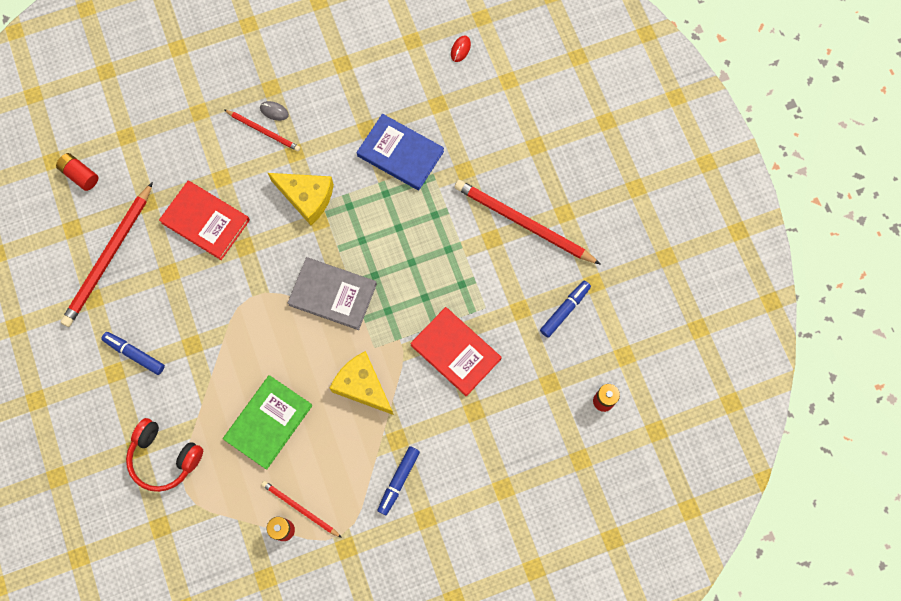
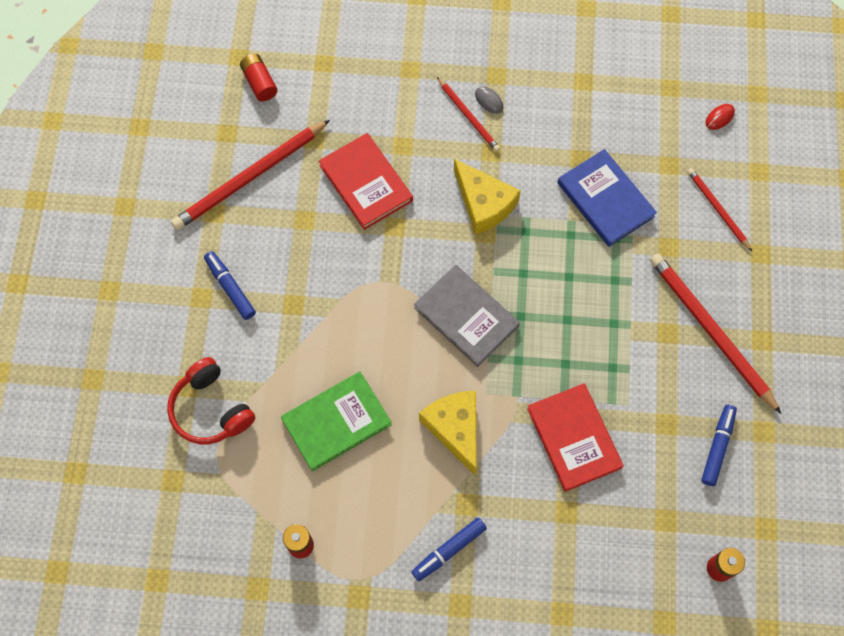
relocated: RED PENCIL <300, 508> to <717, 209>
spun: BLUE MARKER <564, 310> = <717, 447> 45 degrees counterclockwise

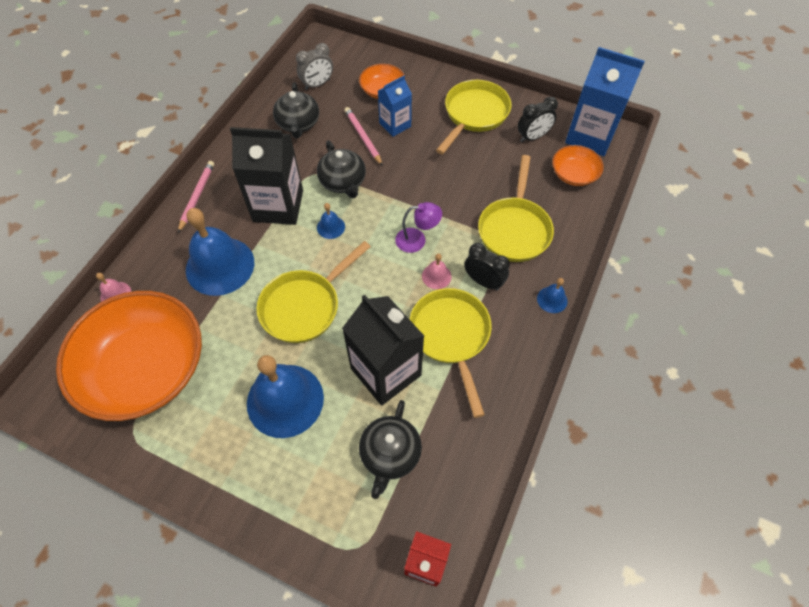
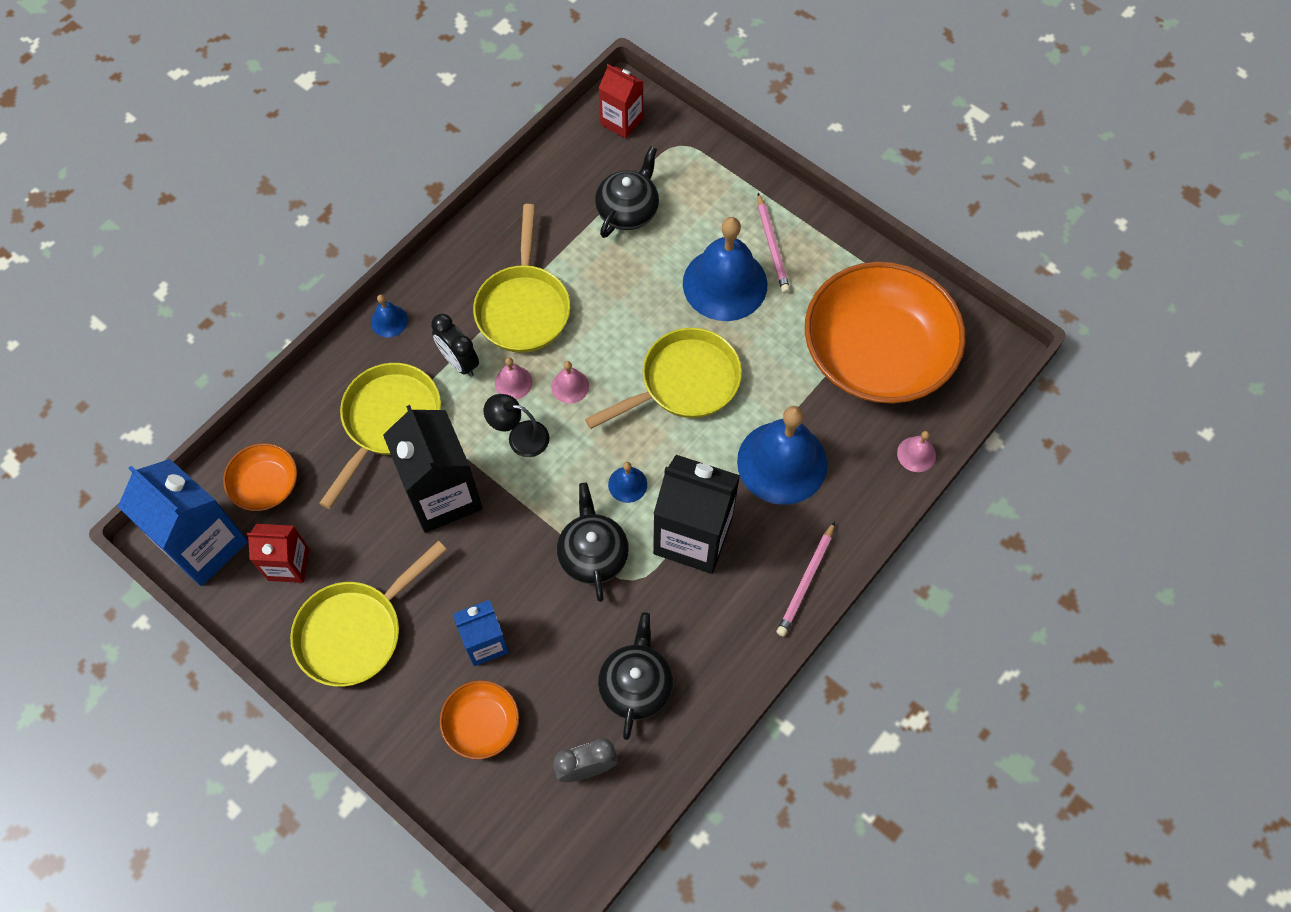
appeared: PINK BELL <570, 386>
relocated: PINK PENCIL <363, 137> to <772, 246>; BLACK CARTON <386, 372> to <443, 495>
exchanged: BLACK CLOCK <532, 137> to RED CARTON <288, 564>
colour: PURPLE LAMP <417, 240> to BLACK LAMP <520, 437>

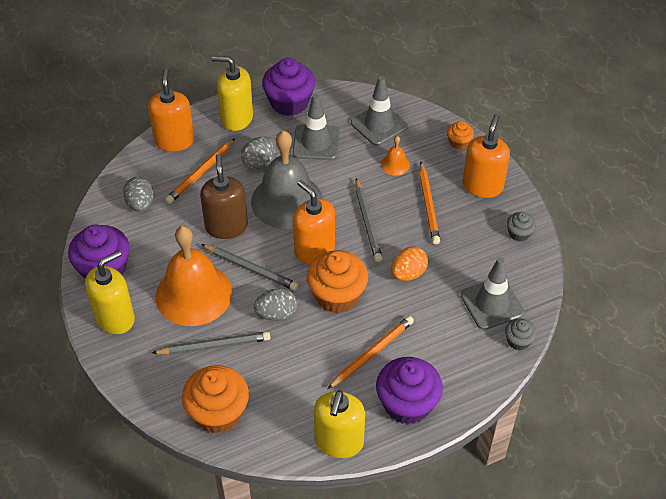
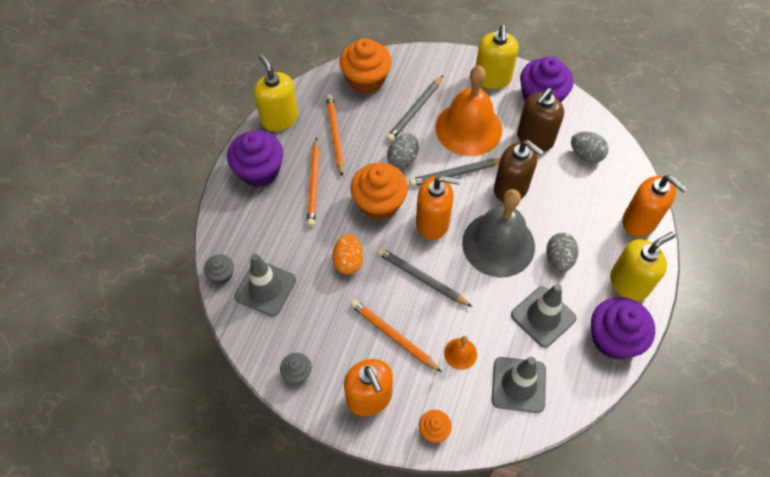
appeared: BROWN SOAP DISPENSER <534, 139>
relocated: ORANGE PENCIL <200, 173> to <335, 134>

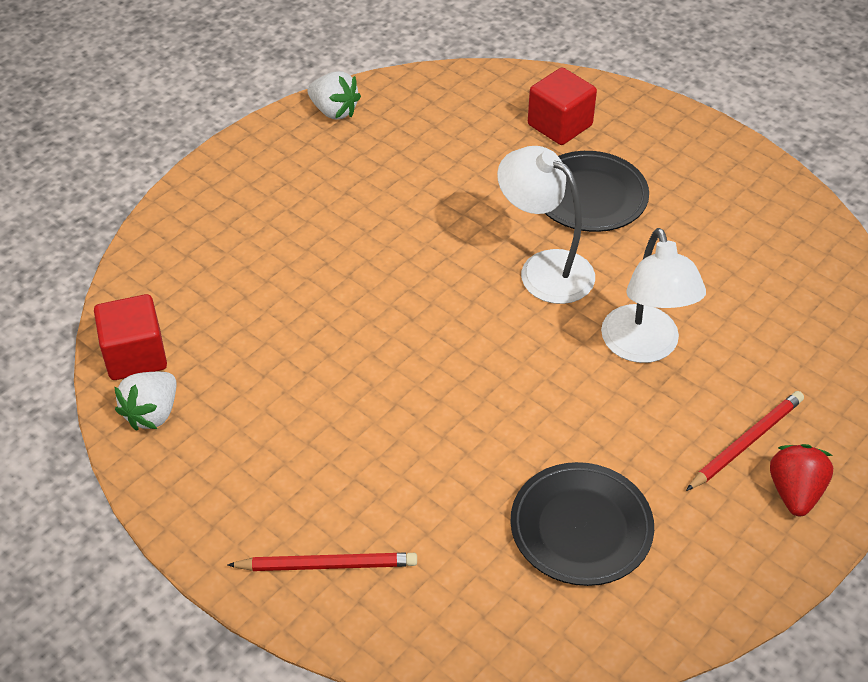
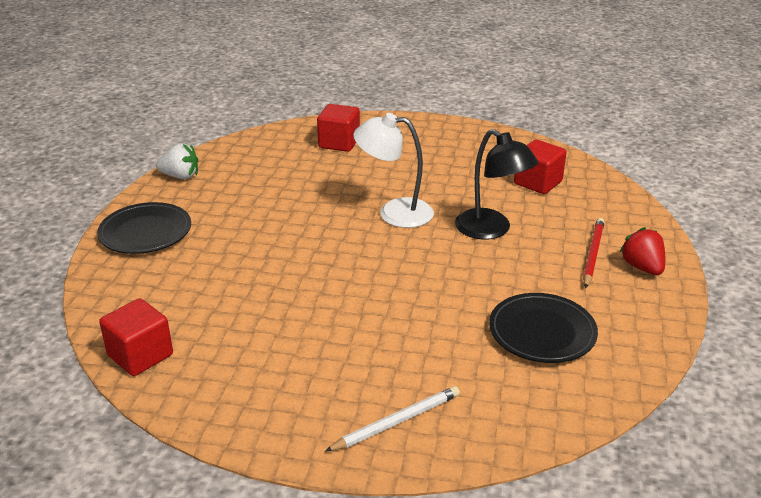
missing: WHITE STRAWBERRY <152, 413>
appeared: RED CUBE <538, 182>
relocated: BLACK PLATE <590, 196> to <145, 233>
colour: WHITE LAMP <644, 347> to BLACK LAMP <491, 230>; RED PENCIL <327, 564> to WHITE PENCIL <396, 421>

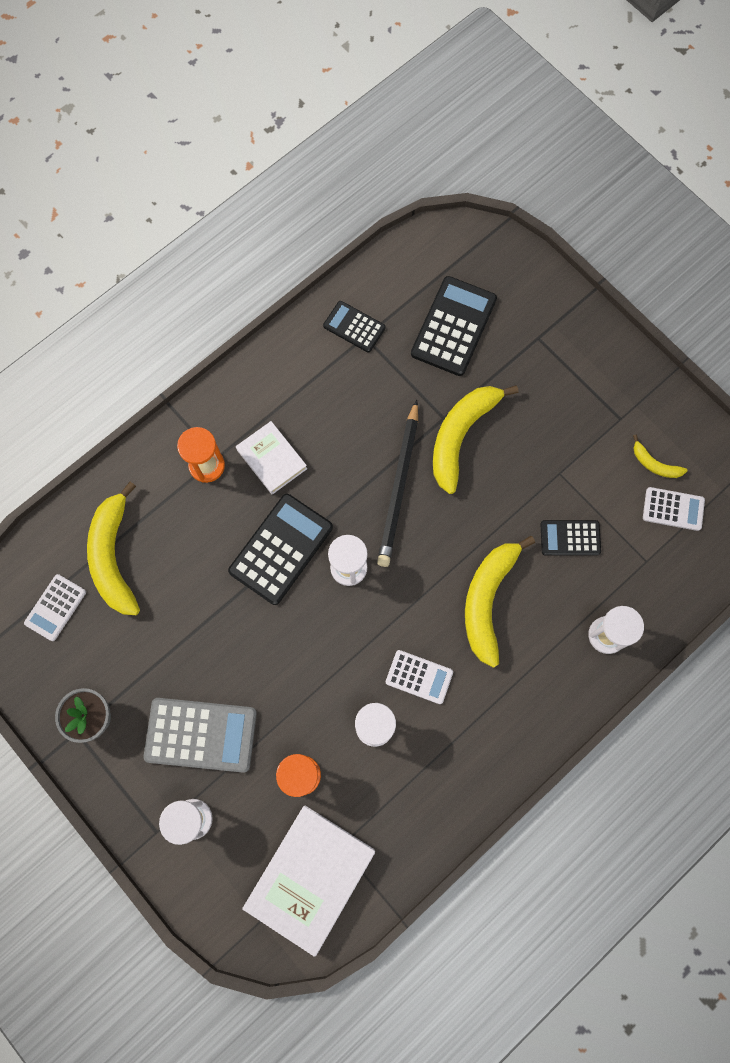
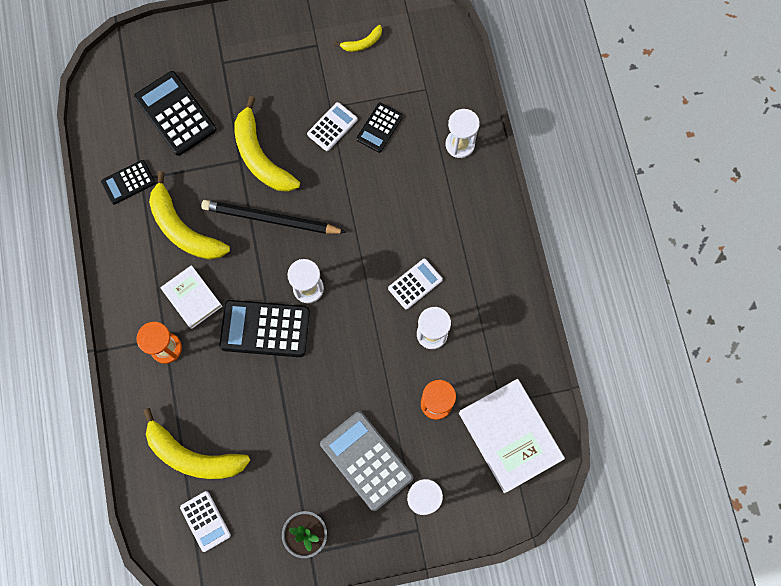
relocated: WHITE CALCULATOR <673, 509> to <332, 127>; YELLOW BANANA <487, 600> to <183, 229>
spun: BLACK PENCIL <399, 486> = <271, 219> 150 degrees clockwise; WHITE BOOK <272, 459> = <192, 298> 60 degrees clockwise; BLACK CALCULATOR <281, 549> = <265, 328> 60 degrees counterclockwise; GREY CALCULATOR <201, 735> = <366, 460> 75 degrees counterclockwise

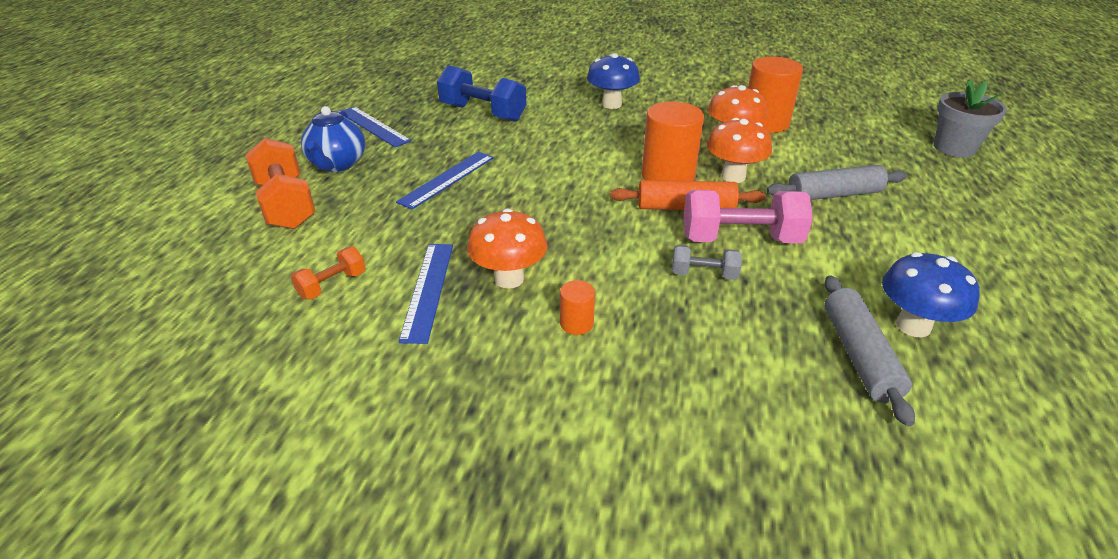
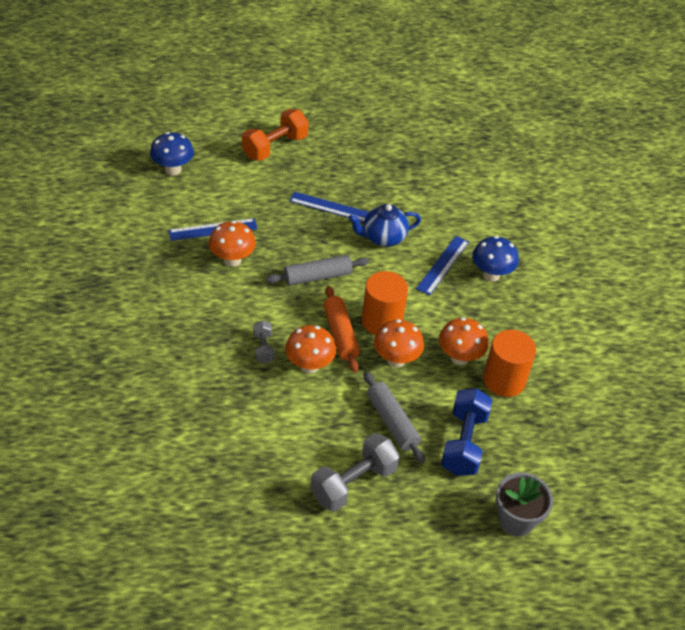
missing: ORANGE DUMBBELL <332, 285>; ORANGE CYLINDER <576, 323>
appeared: GREY DUMBBELL <353, 483>
relocated: BLUE DUMBBELL <483, 113> to <463, 443>; BLUE TEAPOT <337, 164> to <383, 238>; BLUE RULER <373, 126> to <443, 265>; BLUE MUSHROOM <913, 326> to <173, 170>; GREY ROLLING PIN <859, 355> to <317, 276>
exchanged: PINK DUMBBELL <740, 239> to ORANGE MUSHROOM <309, 365>

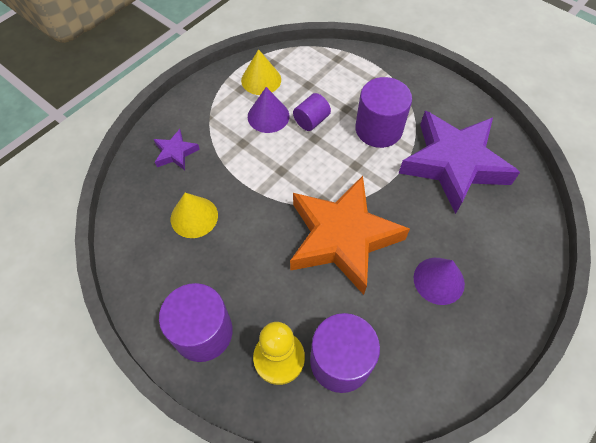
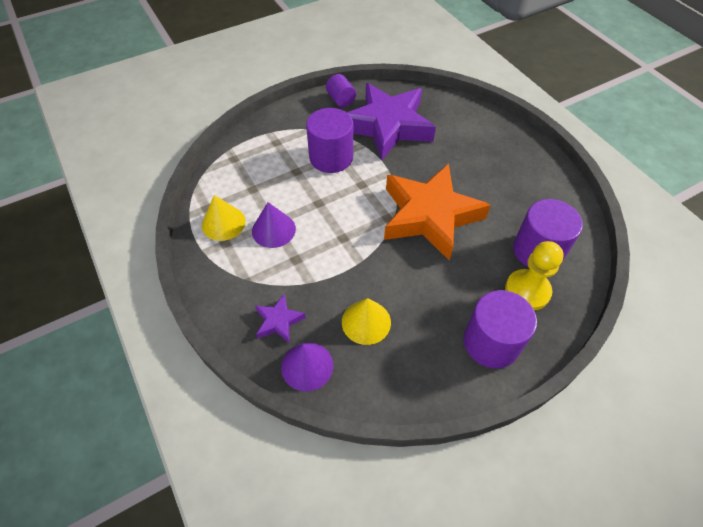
relocated: PURPLE CYLINDER <311, 121> to <341, 99>; PURPLE CONE <439, 280> to <307, 366>

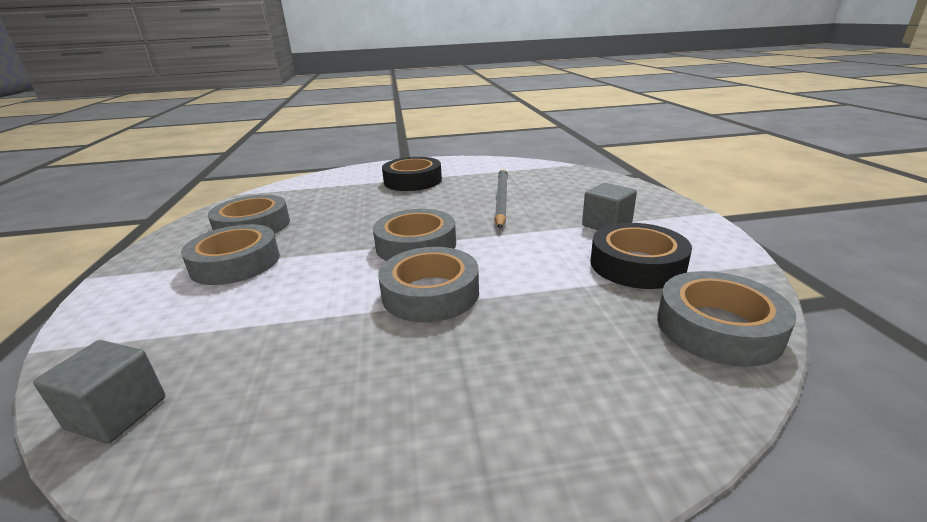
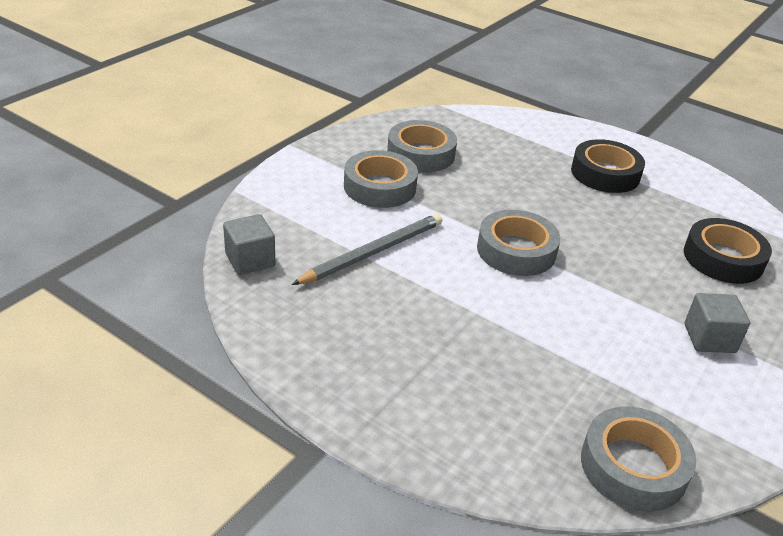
missing: GREY TAPE <430, 293>
relocated: GREY PENCIL <501, 200> to <373, 252>; BLACK TAPE <637, 264> to <723, 258>

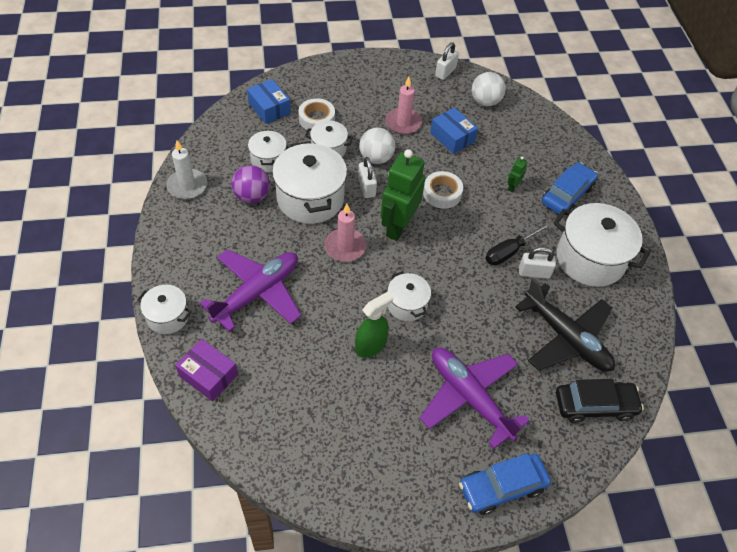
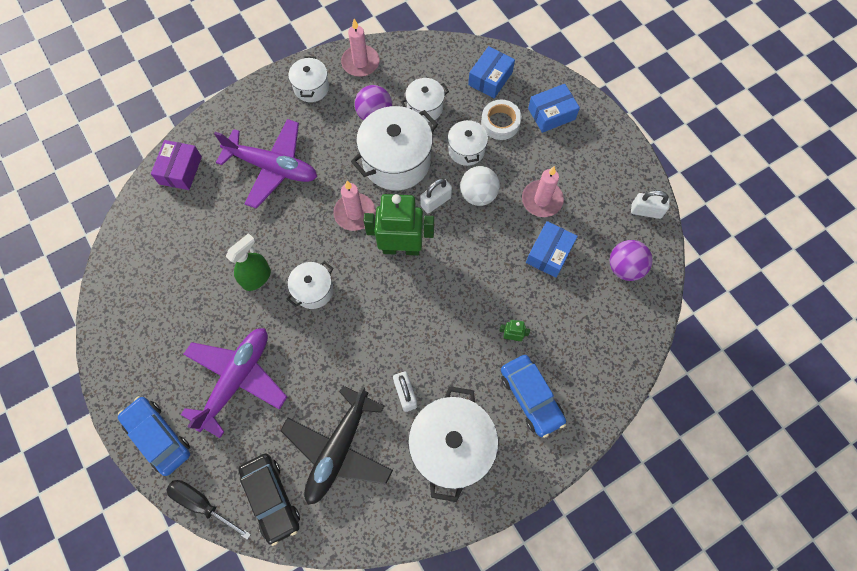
missing: WHITE TAPE <442, 193>
appeared: BLUE BOX <551, 114>
relocated: BLACK SCREWDRIVER <509, 251> to <202, 504>; WHITE POT <168, 317> to <311, 88>
colour: WHITE BALL <485, 101> to PURPLE BALL <625, 267>; WHITE CANDLE <187, 186> to PINK CANDLE <360, 63>
spun: BLUE CAR <567, 195> = <531, 397> 45 degrees clockwise; GREEN SPRAY BOTTLE <371, 346> = <257, 277> 75 degrees counterclockwise

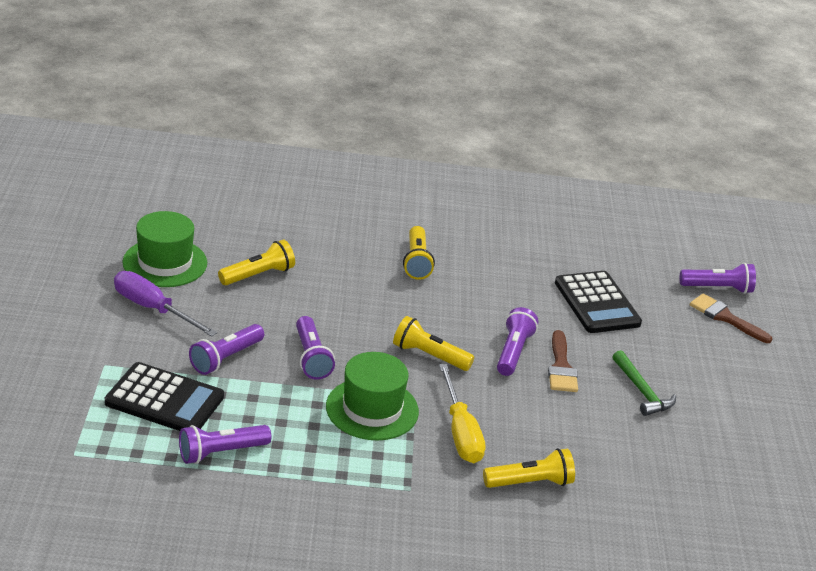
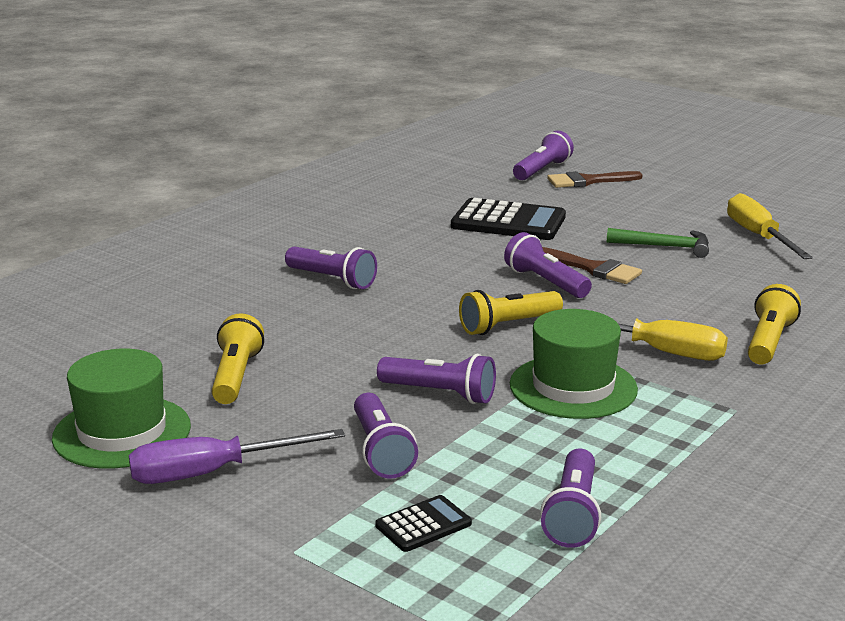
appeared: YELLOW SCREWDRIVER <758, 236>
colour: YELLOW FLASHLIGHT <416, 262> to PURPLE FLASHLIGHT <332, 280>
size: BLACK CALCULATOR <164, 400> = <423, 525> x0.51

